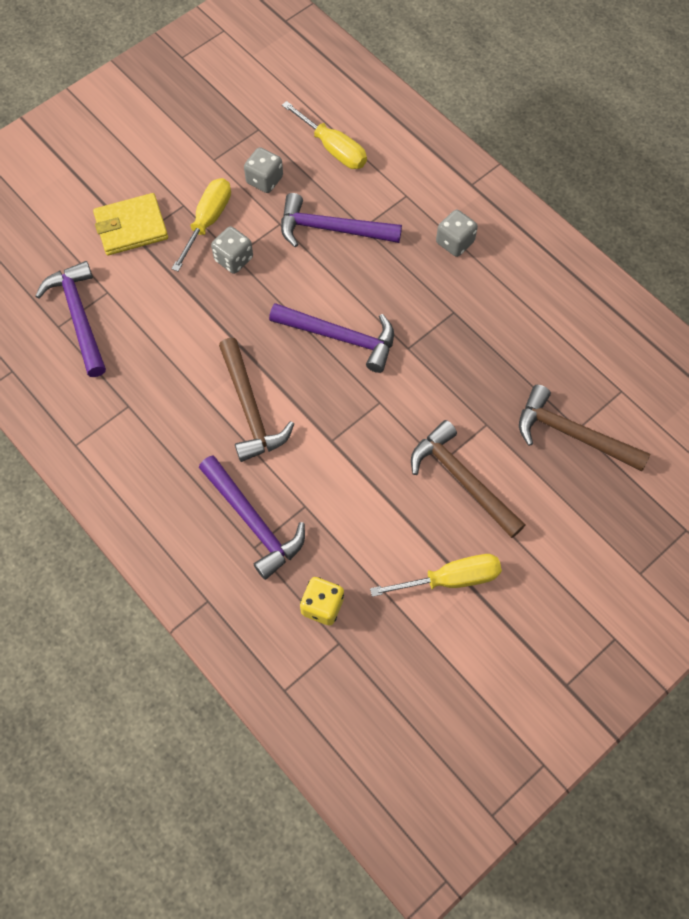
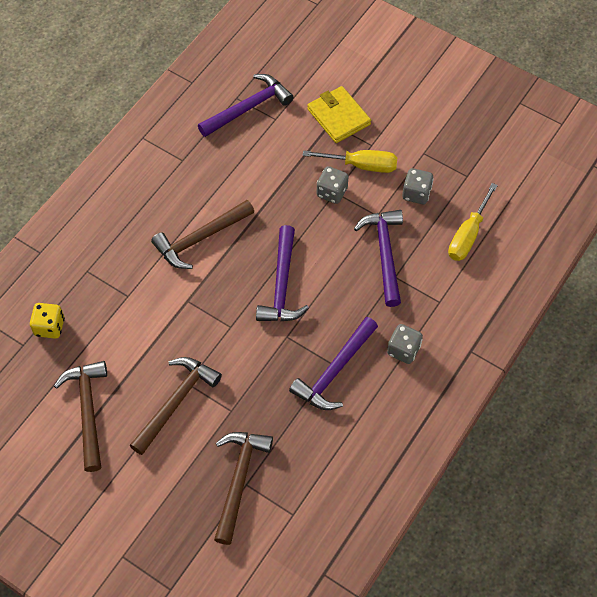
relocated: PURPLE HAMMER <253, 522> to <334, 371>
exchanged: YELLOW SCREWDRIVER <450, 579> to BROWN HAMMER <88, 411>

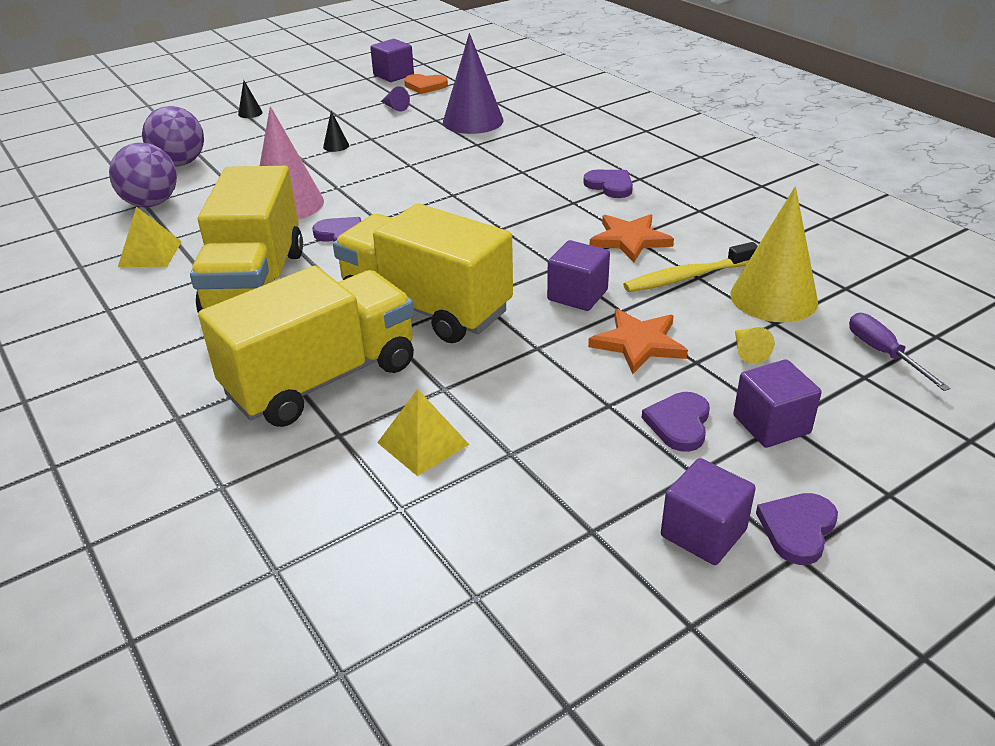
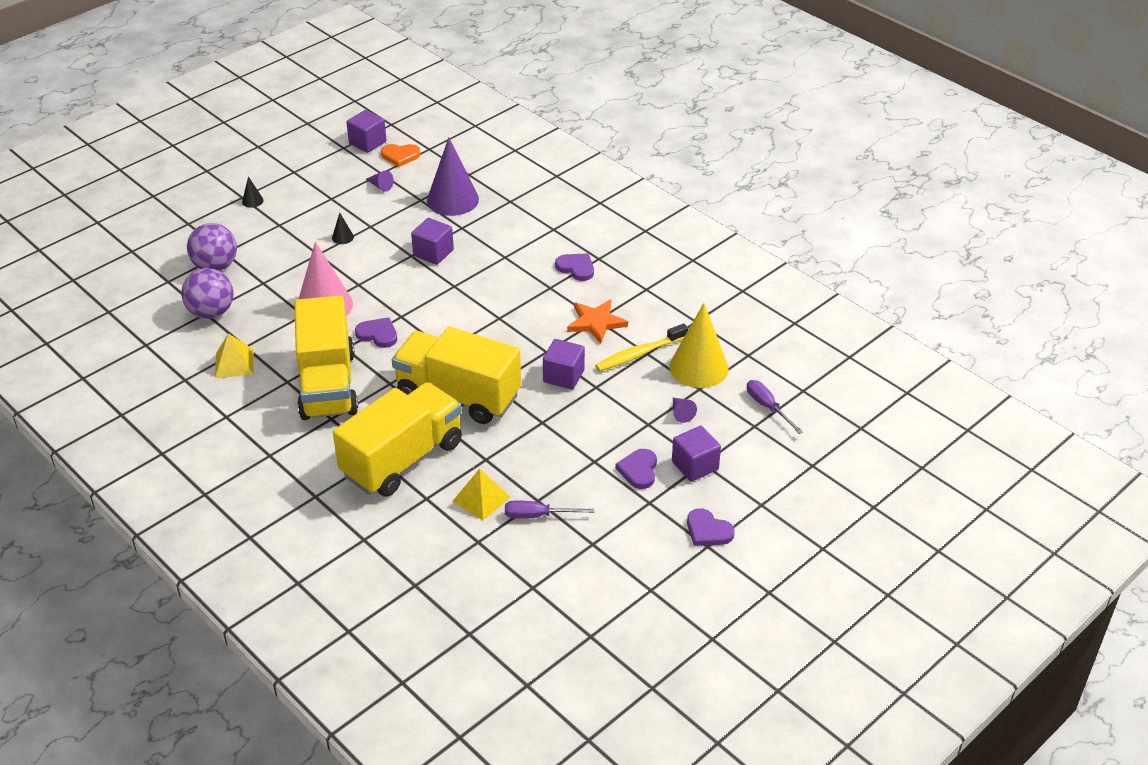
missing: ORANGE STAR <638, 343>
appeared: PURPLE SCREWDRIVER <538, 515>
relocated: PURPLE CUBE <703, 533> to <433, 253>
colour: YELLOW CONE <748, 351> to PURPLE CONE <681, 413>
spun: PURPLE HEART <797, 529> = <708, 531> 75 degrees counterclockwise

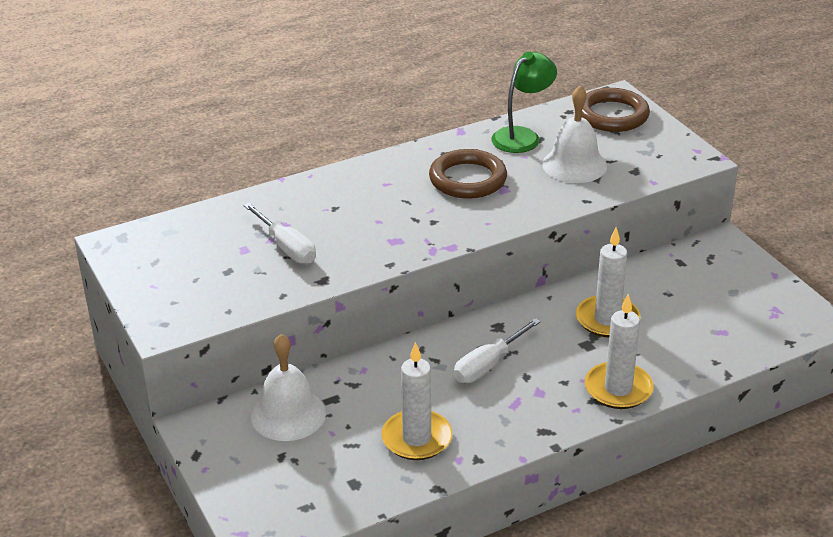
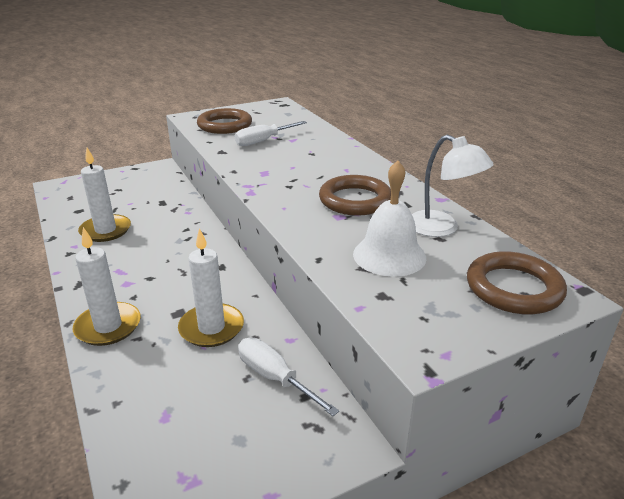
missing: WHITE BELL <288, 414>
appeared: BROWN RING <225, 125>
relocated: WHITE SCREWDRIVER <488, 364> to <275, 378>
colour: GREEN LAMP <522, 136> to WHITE LAMP <442, 228>

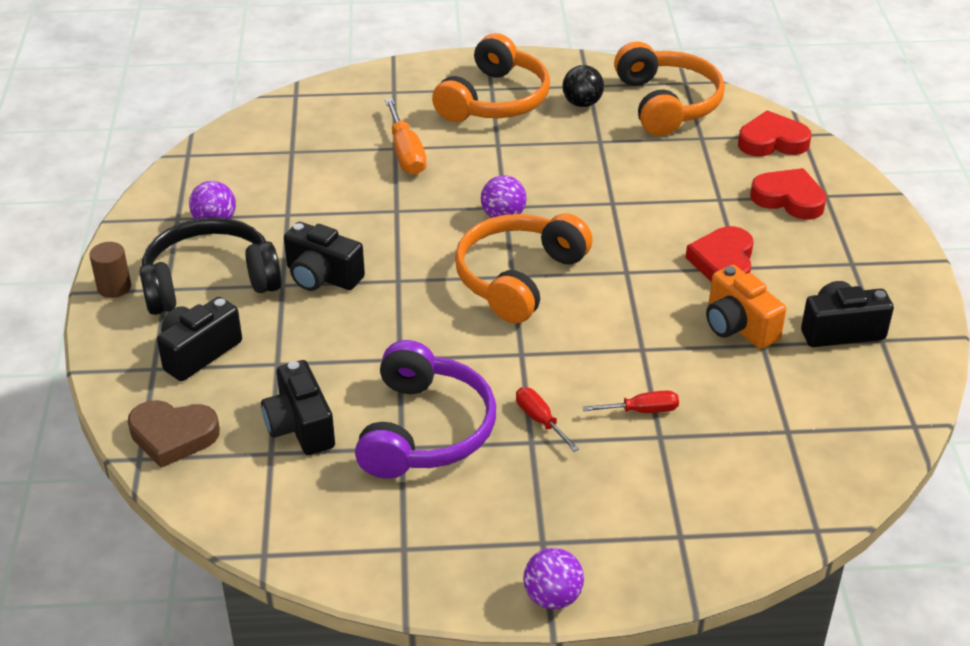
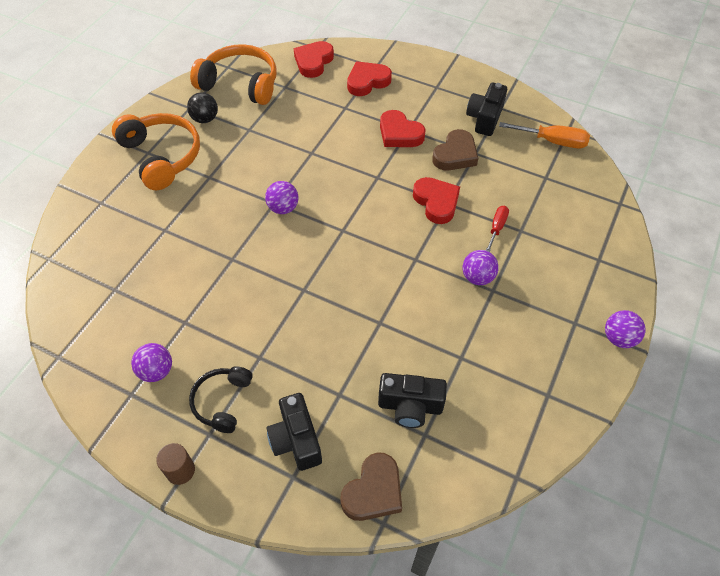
missing: ORANGE HEADPHONES <518, 278>; BLACK CAMERA <322, 276>; PURPLE HEADPHONES <425, 430>
appeared: RED HEART <436, 202>
relocated: ORANGE SCREWDRIVER <406, 153> to <553, 141>
exchanged: ORANGE CAMERA <738, 326> to BROWN HEART <455, 155>; RED SCREWDRIVER <540, 420> to PURPLE BALL <477, 277>
size: BLACK HEADPHONES <209, 281> = <222, 401> x0.59

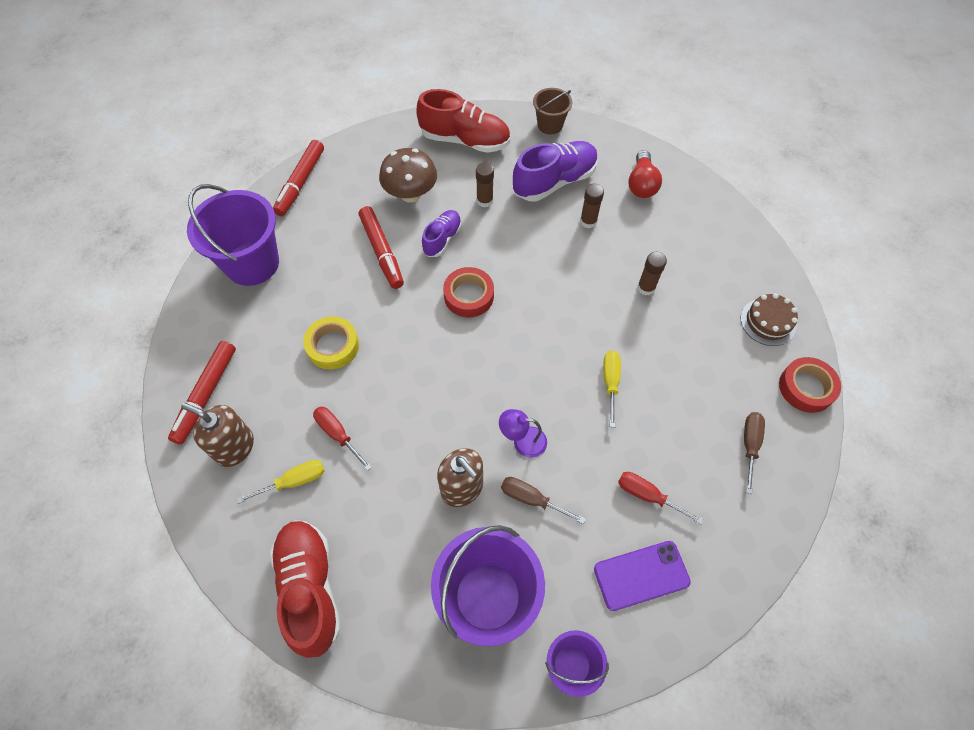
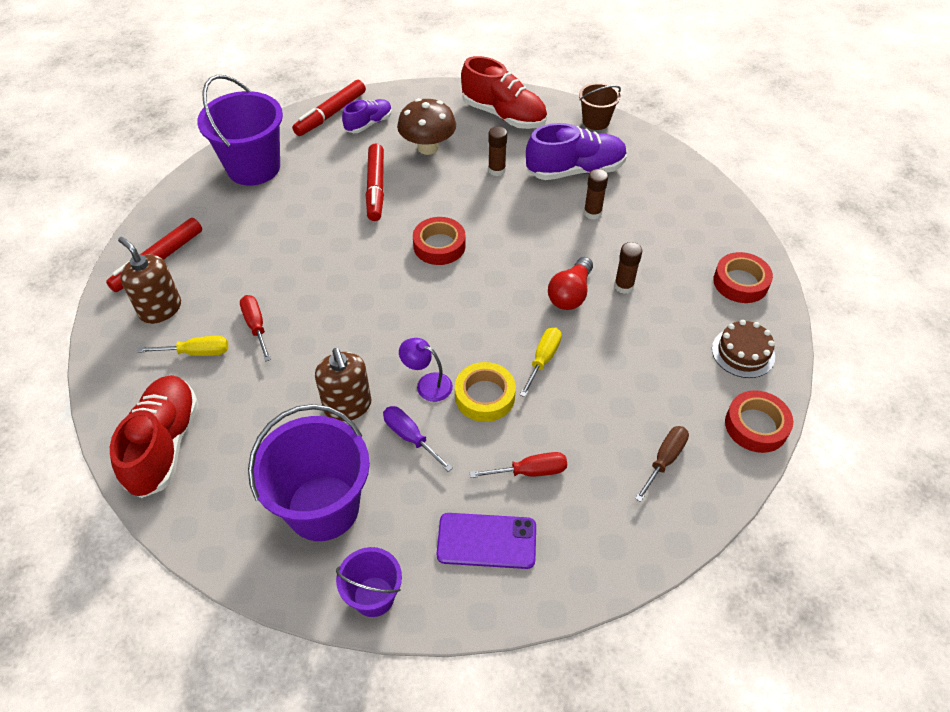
appeared: RED TAPE <740, 282>
relocated: RED LIGHT BULB <641, 184> to <570, 294>; PURPLE SHOE <442, 239> to <369, 124>; YELLOW TAPE <333, 346> to <485, 396>
colour: BROWN SCREWDRIVER <531, 499> to PURPLE SCREWDRIVER <410, 437>
spun: RED SCREWDRIVER <647, 496> = <530, 471> 120 degrees clockwise

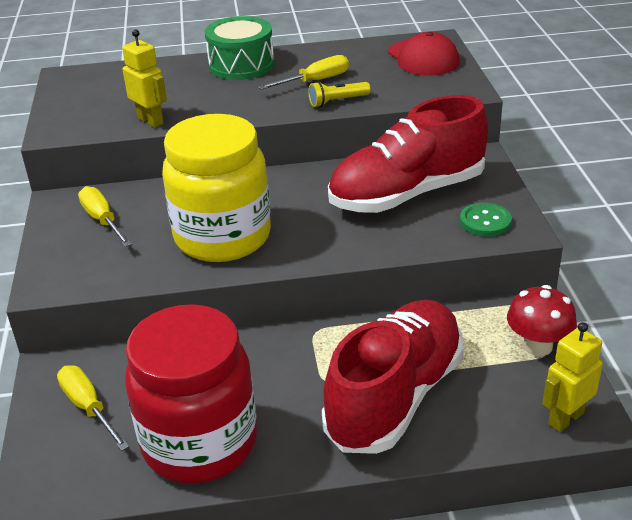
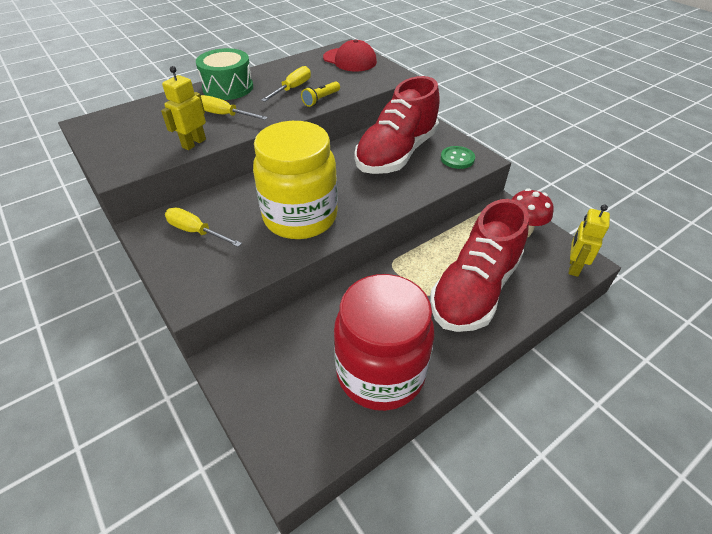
relocated: YELLOW SCREWDRIVER <88, 408> to <225, 115>
spun: YELLOW ROBOT <151, 121> = <194, 143> 75 degrees counterclockwise; RED SHOE <395, 396> = <474, 289> 150 degrees counterclockwise

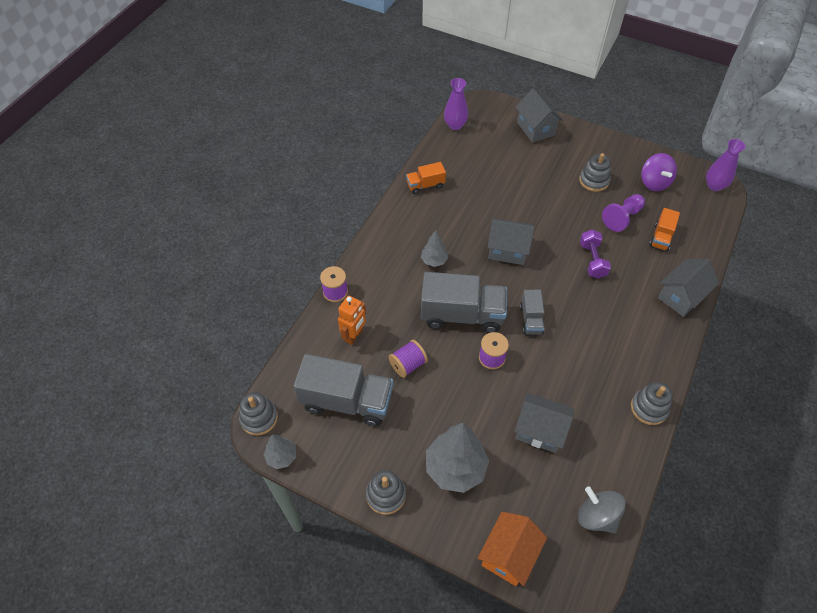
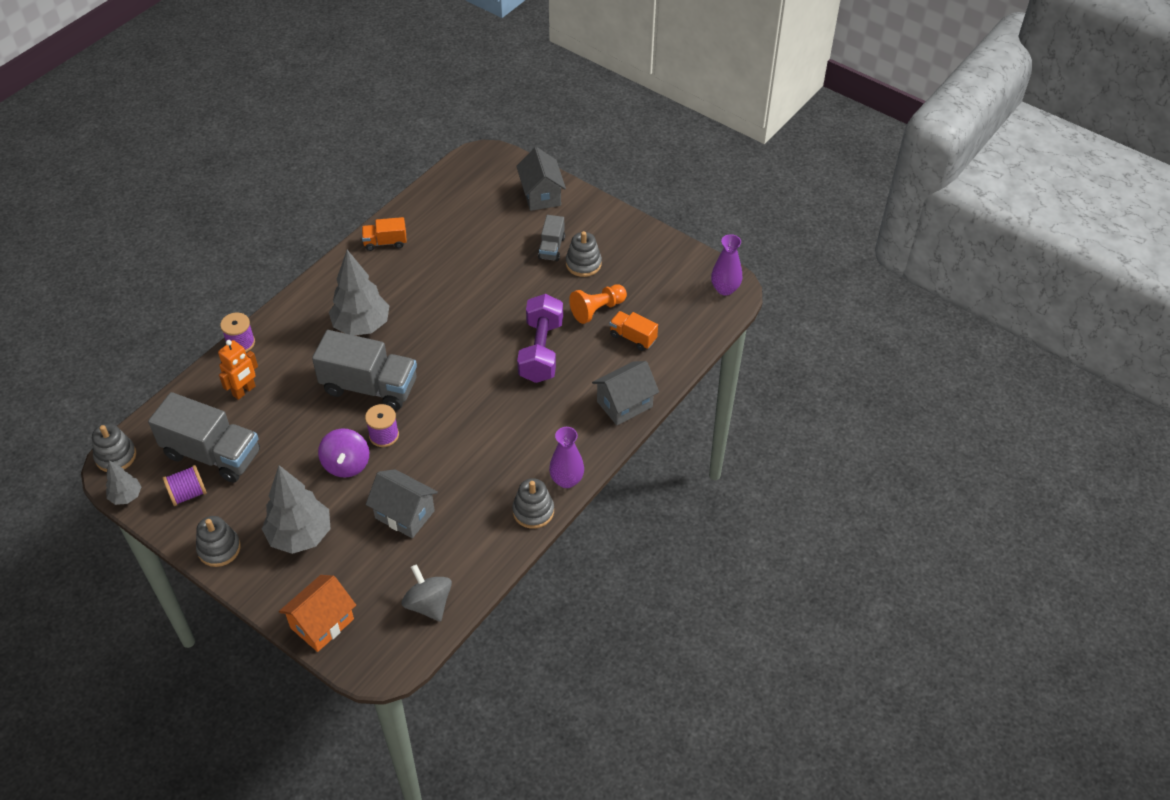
missing: GREY HOUSE <507, 250>
relocated: PURPLE VASE <455, 125> to <566, 480>; PURPLE SPINNING TOP <654, 182> to <346, 464>; GREY TRUCK <531, 319> to <551, 248>; PURPLE SPOOL <408, 365> to <188, 494>
colour: PURPLE PAWN <622, 218> to ORANGE PAWN <597, 310>
spun: ORANGE TRUCK <661, 237> = <633, 337> 90 degrees clockwise
size: GREY TREE <434, 261> = <362, 326> x1.91; PURPLE DUMBBELL <592, 260> = <541, 351> x1.59

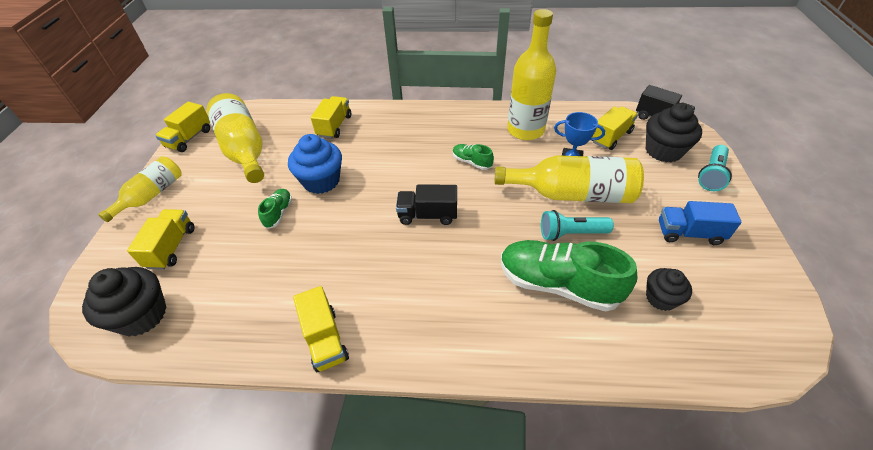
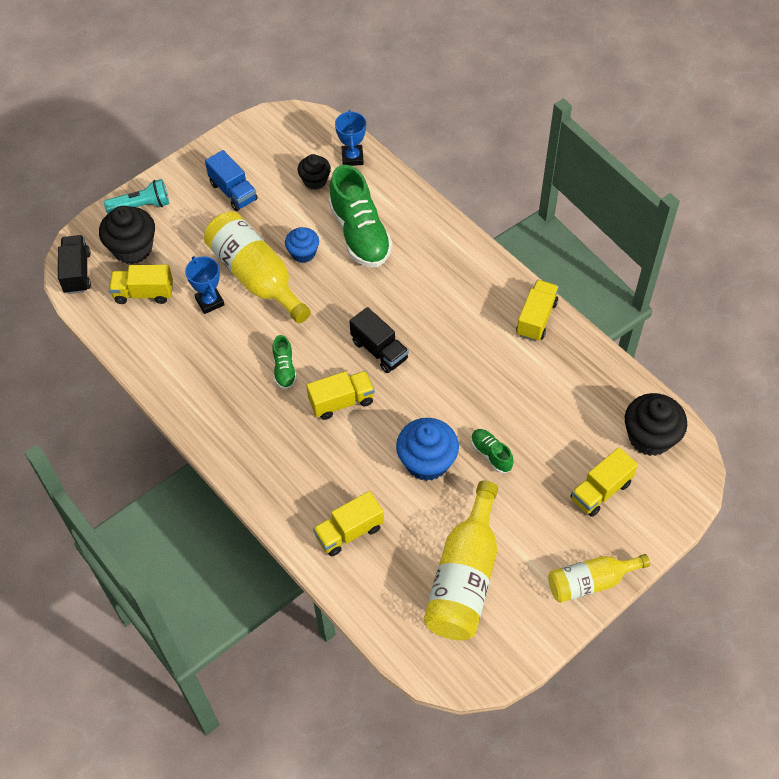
missing: YELLOW BOTTLE <525, 130>
appeared: BLUE TROPHY <352, 158>
relocated: YELLOW TRUCK <189, 138> to <341, 402>
exchanged: TURQUOISE FLASHLIGHT <571, 233> to BLUE CUPCAKE <303, 253>
spun: GREEN SHOE <278, 213> = <491, 454> 90 degrees clockwise

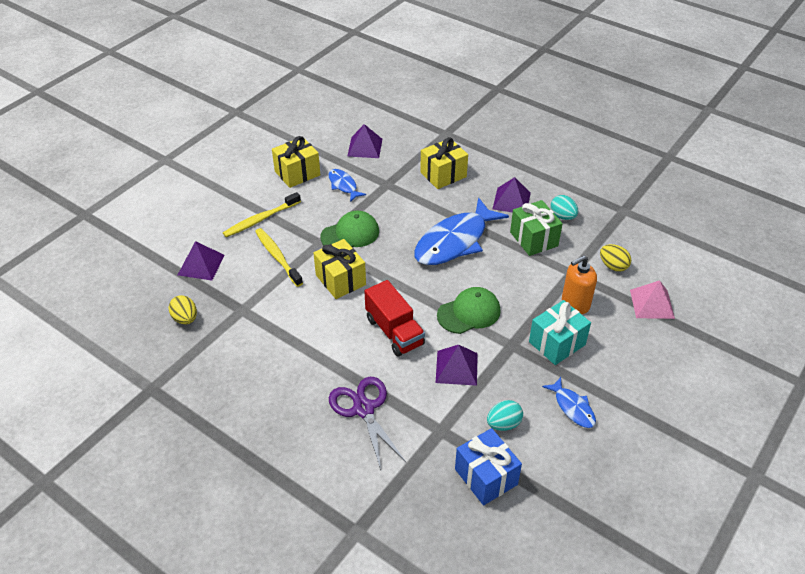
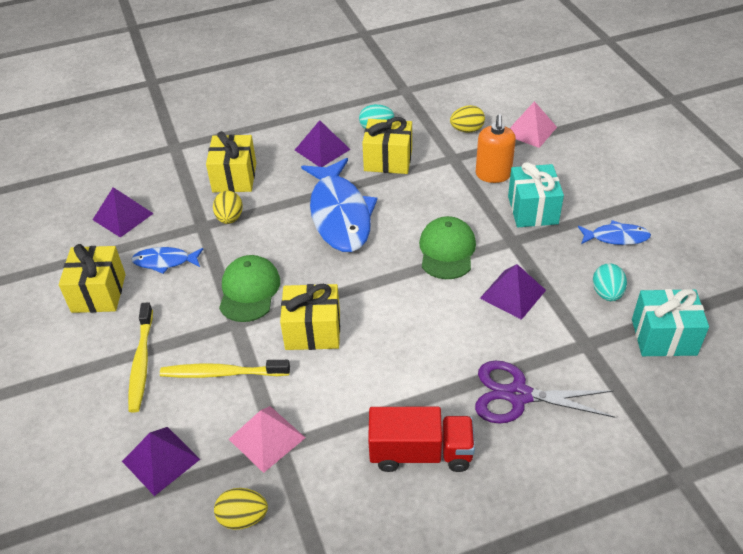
appeared: YELLOW EGG <229, 218>; PINK PYRAMID <267, 438>
relocated: RED TRUCK <394, 331> to <420, 453>
colour: GREEN GIFT <534, 239> to YELLOW GIFT <388, 160>; BLUE GIFT <486, 477> to TURQUOISE GIFT <663, 337>

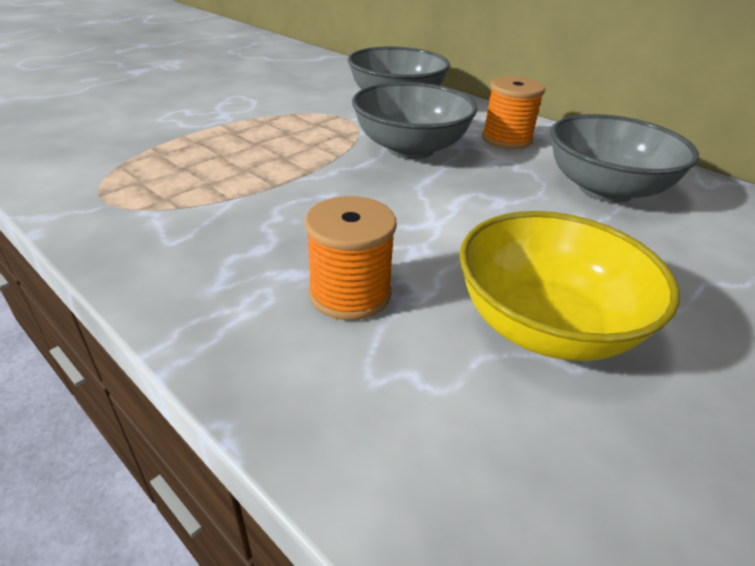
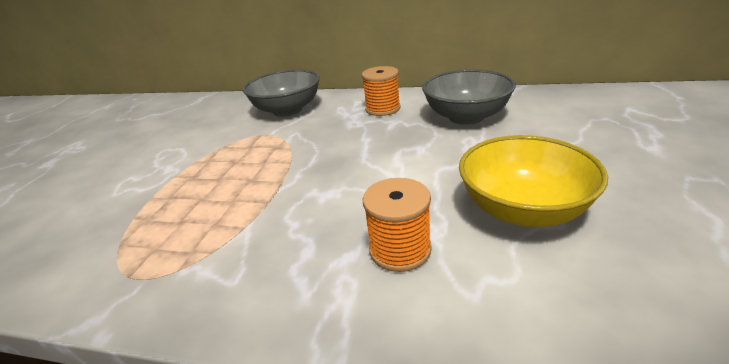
missing: GREY BOWL <410, 148>

